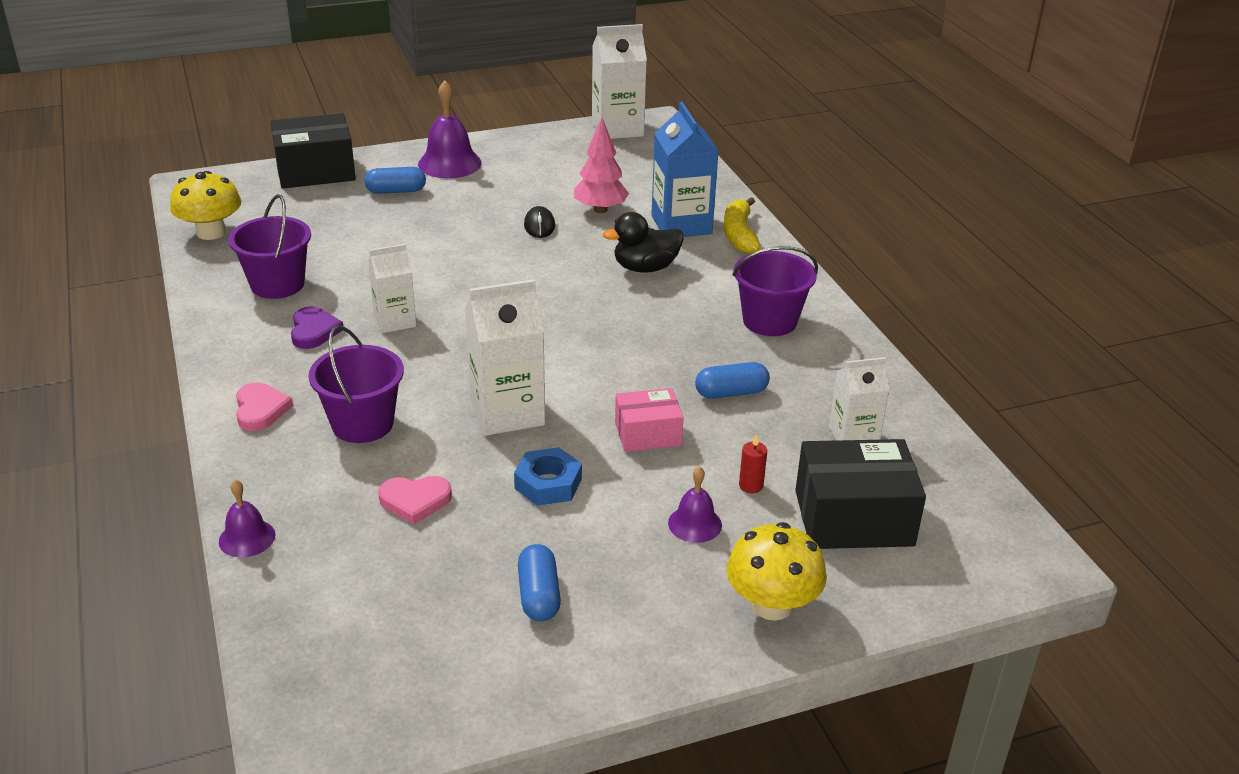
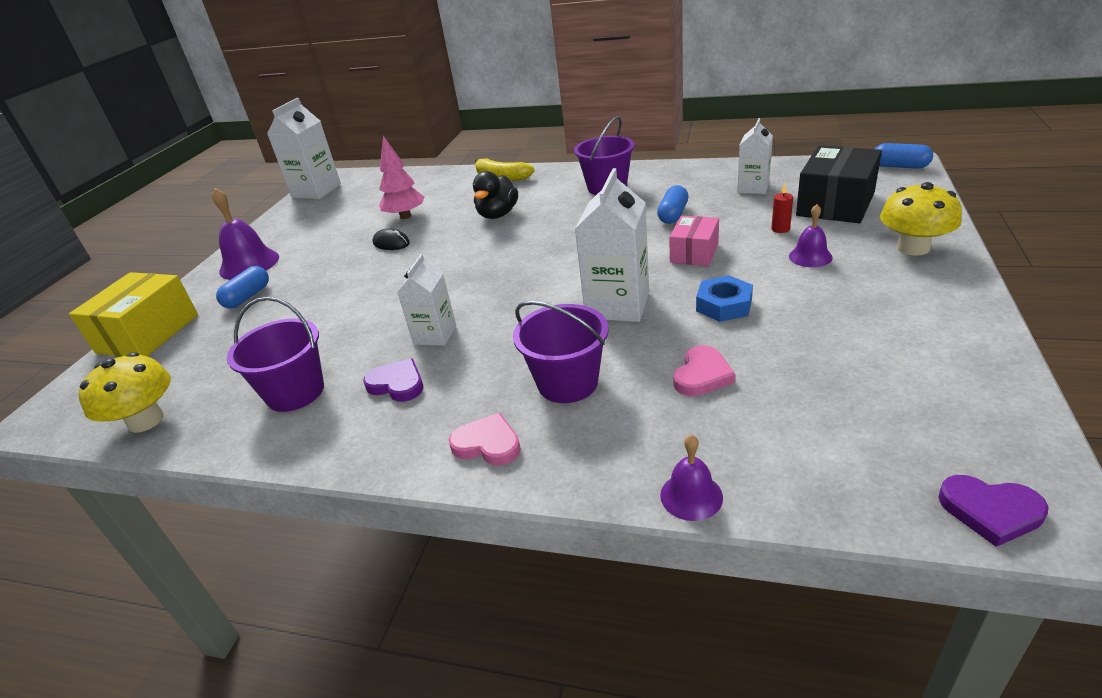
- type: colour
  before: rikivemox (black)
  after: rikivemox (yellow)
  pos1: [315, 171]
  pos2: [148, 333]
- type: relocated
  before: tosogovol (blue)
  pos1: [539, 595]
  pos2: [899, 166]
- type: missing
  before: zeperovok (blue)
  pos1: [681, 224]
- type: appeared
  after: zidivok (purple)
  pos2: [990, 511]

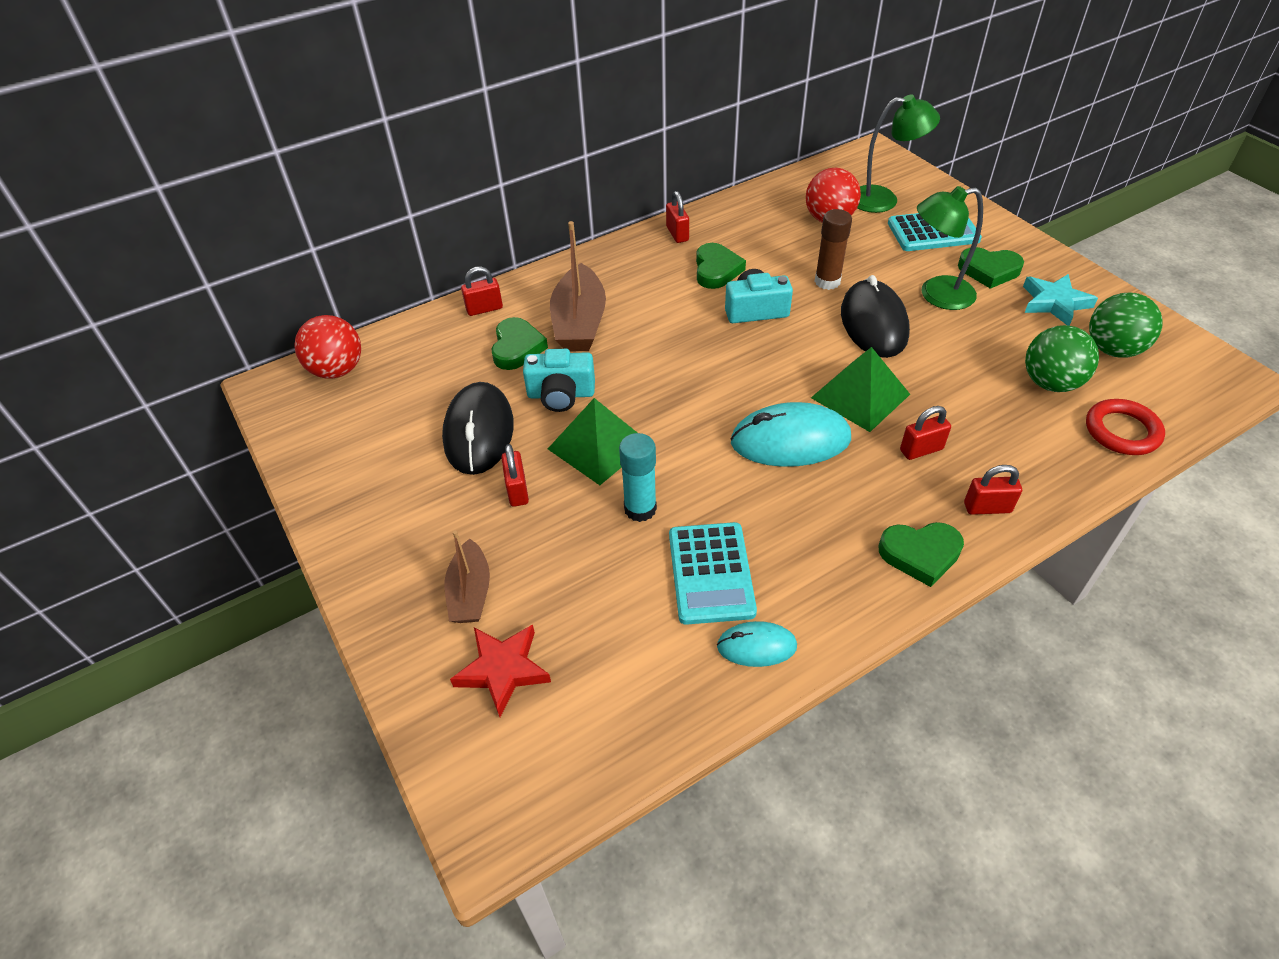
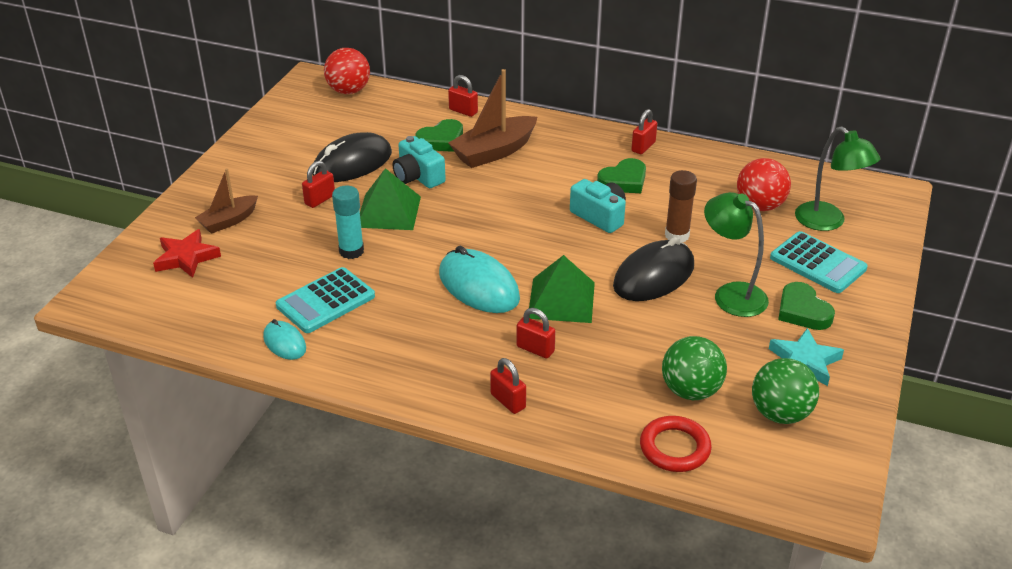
- type: missing
  before: zidivok (green)
  pos1: [920, 554]

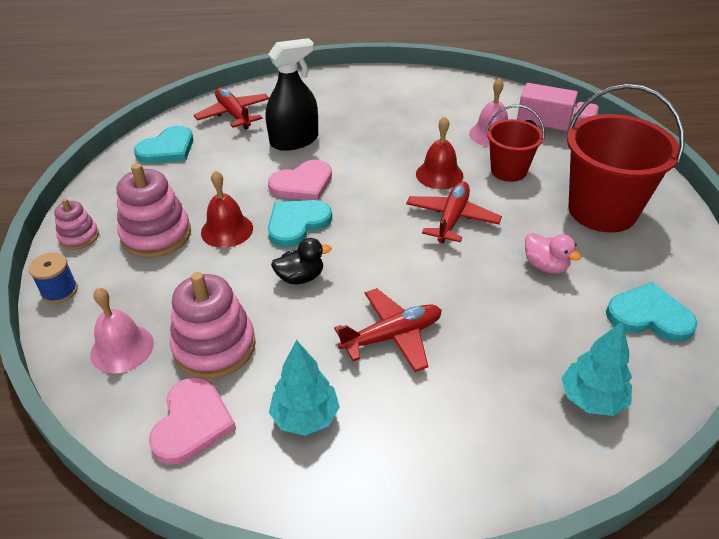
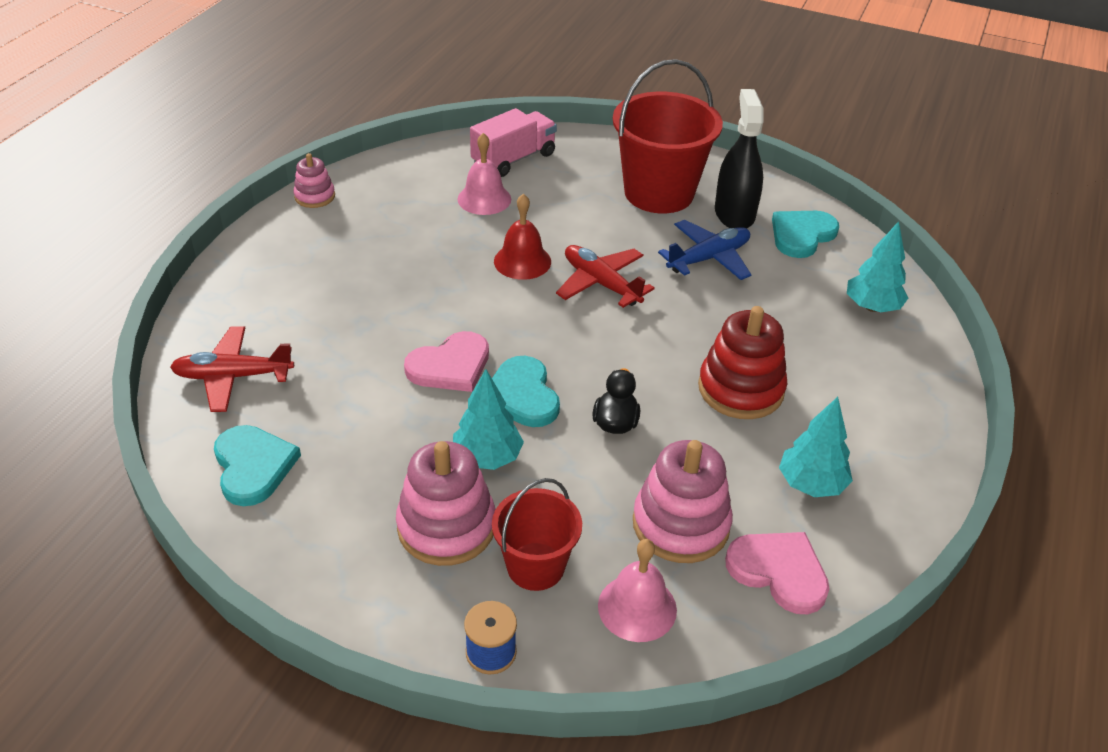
- type: relocated
  before: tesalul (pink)
  pos1: [79, 237]
  pos2: [315, 196]
- type: exchanged
  before: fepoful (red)
  after: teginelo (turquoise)
  pos1: [227, 230]
  pos2: [487, 458]
- type: relocated
  before: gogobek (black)
  pos1: [294, 140]
  pos2: [734, 213]
- type: spun
  before: zidivok (pink)
  pos1: [302, 184]
  pos2: [450, 366]
  turn: 60
- type: exchanged
  before: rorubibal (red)
  after: tesalul (red)
  pos1: [392, 336]
  pos2: [740, 389]
- type: relocated
  before: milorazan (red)
  pos1: [508, 171]
  pos2: [535, 566]
- type: exchanged
  before: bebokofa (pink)
  after: rorubibal (blue)
  pos1: [545, 266]
  pos2: [708, 258]

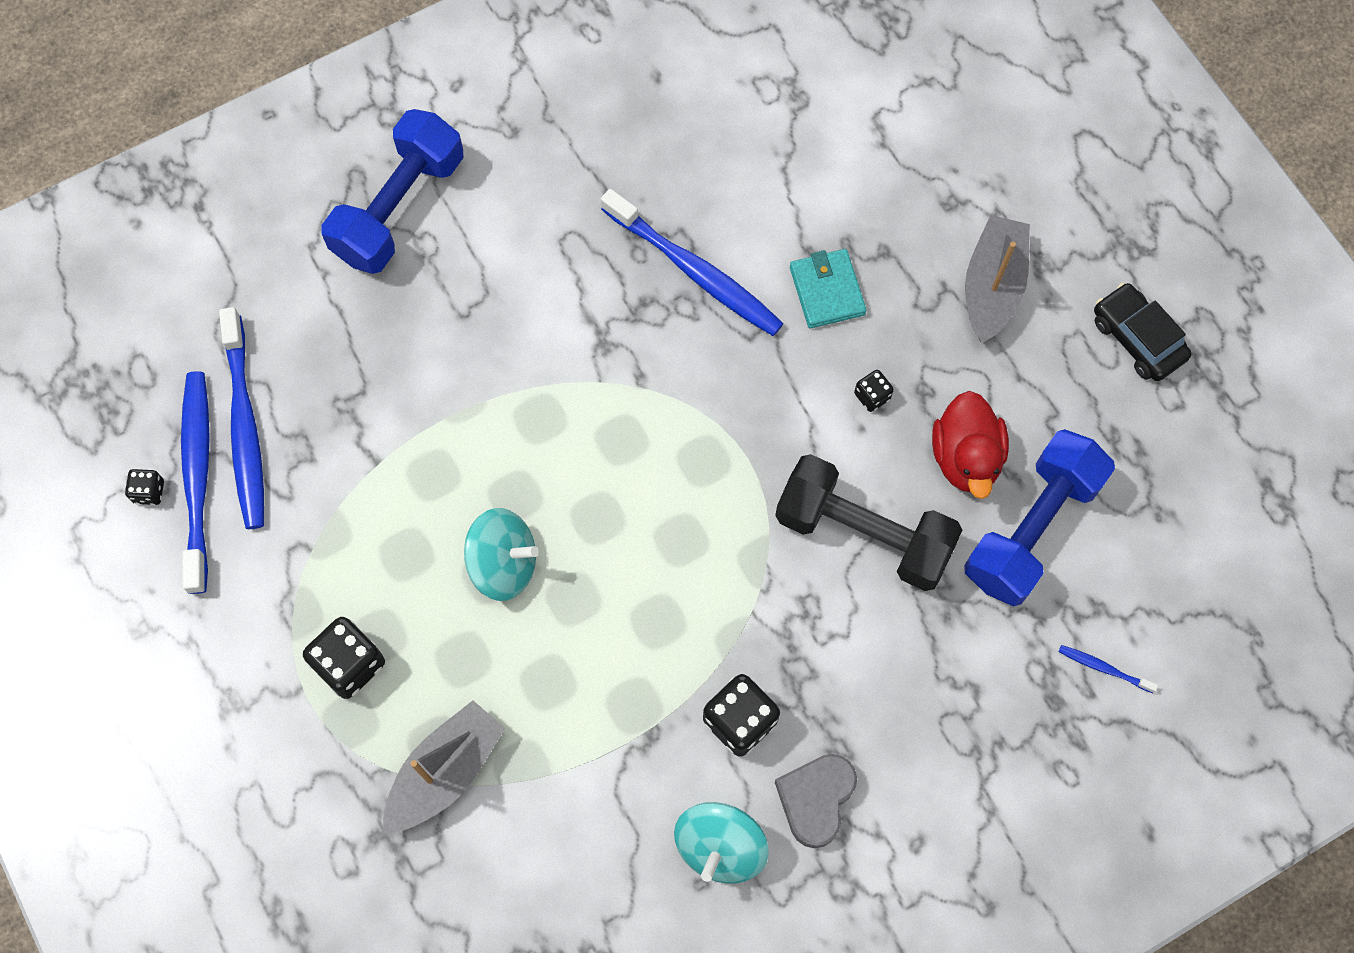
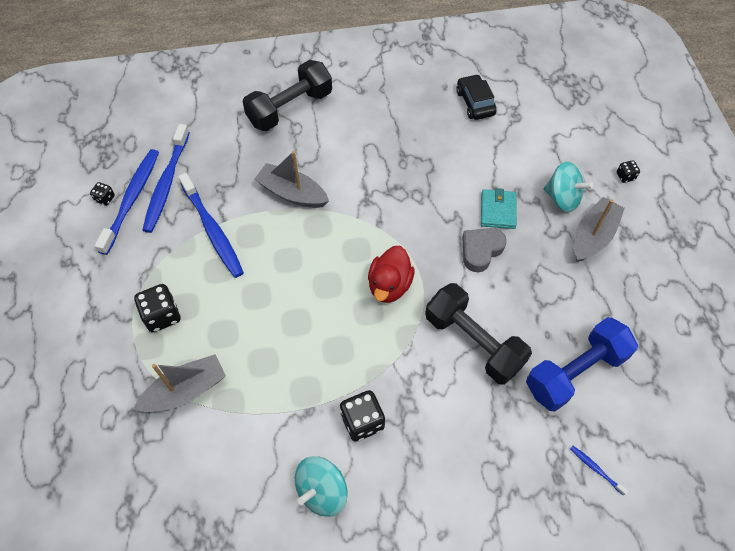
- type: colour
  before: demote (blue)
  after: demote (black)
  pos1: [399, 208]
  pos2: [290, 108]
- type: relocated
  before: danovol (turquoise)
  pos1: [503, 564]
  pos2: [562, 198]
- type: relocated
  before: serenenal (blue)
  pos1: [695, 271]
  pos2: [212, 230]
- type: relocated
  before: zidivok (grey)
  pos1: [816, 799]
  pos2: [481, 251]
- type: relocated
  before: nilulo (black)
  pos1: [872, 396]
  pos2: [625, 176]
- type: relocated
  before: bebokofa (red)
  pos1: [965, 457]
  pos2: [389, 285]
- type: relocated
  before: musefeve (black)
  pos1: [1137, 338]
  pos2: [475, 103]
- type: appeared
  after: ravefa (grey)
  pos2: [292, 193]

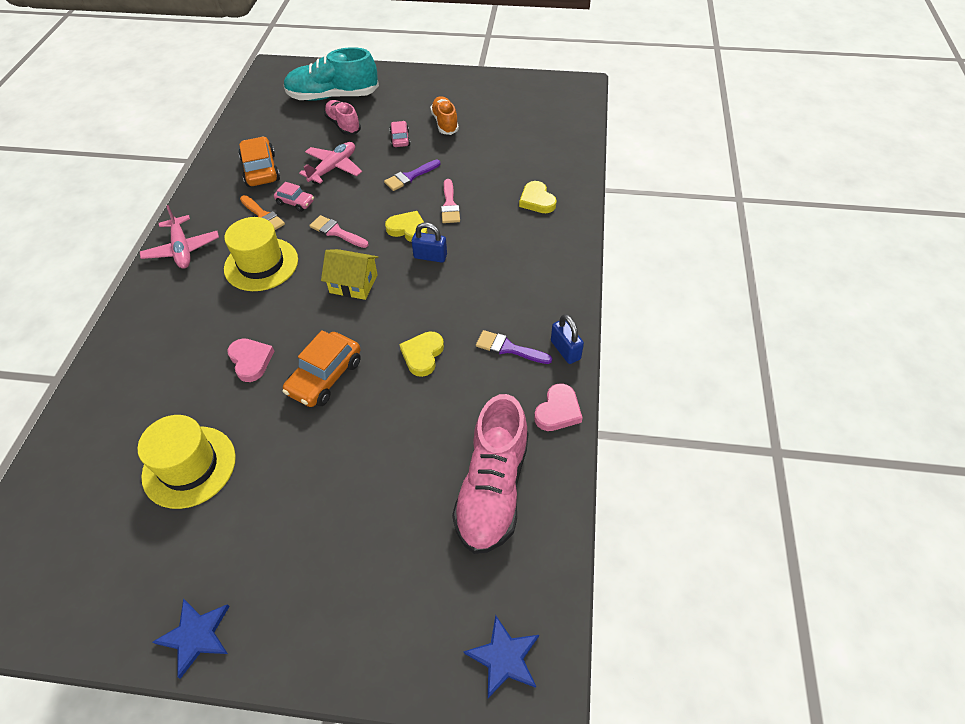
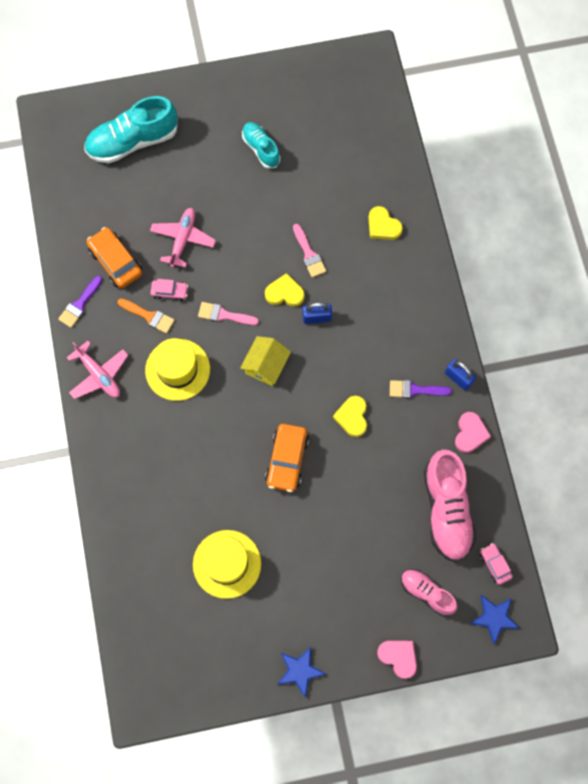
- type: relocated
  before: zidivok (pink)
  pos1: [251, 361]
  pos2: [398, 657]
- type: spun
  before: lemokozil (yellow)
  pos1: [353, 283]
  pos2: [266, 365]
  turn: -60
- type: relocated
  before: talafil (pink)
  pos1: [343, 125]
  pos2: [426, 593]
- type: relocated
  before: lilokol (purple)
  pos1: [410, 176]
  pos2: [80, 304]
- type: relocated
  before: musefeve (pink)
  pos1: [400, 139]
  pos2: [495, 564]
- type: colour
  before: talafil (orange)
  after: talafil (turquoise)
  pos1: [445, 123]
  pos2: [261, 149]

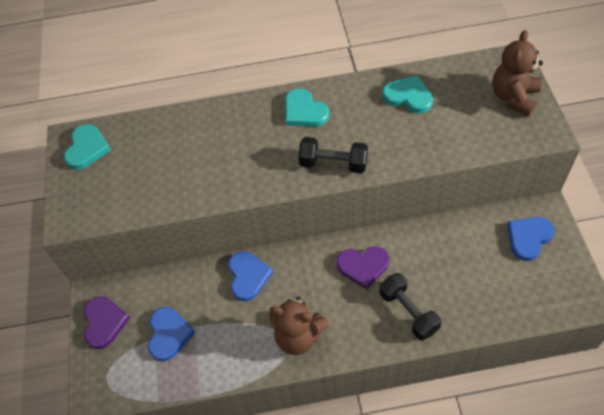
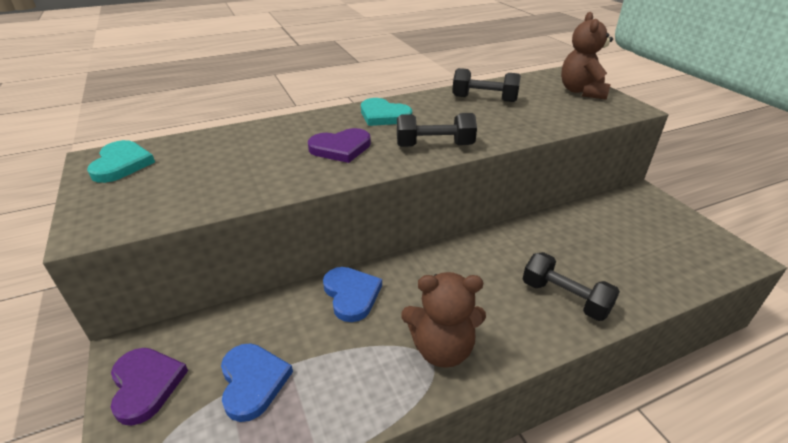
- type: relocated
  before: zidivok (purple)
  pos1: [363, 266]
  pos2: [341, 148]
- type: exchanged
  before: zidivok (turquoise)
  after: demote (black)
  pos1: [408, 96]
  pos2: [484, 99]
- type: missing
  before: zidivok (blue)
  pos1: [528, 238]

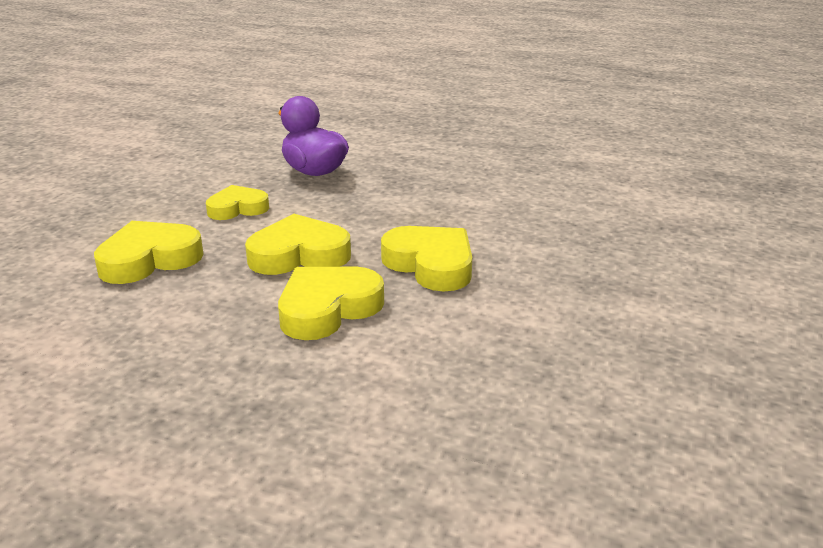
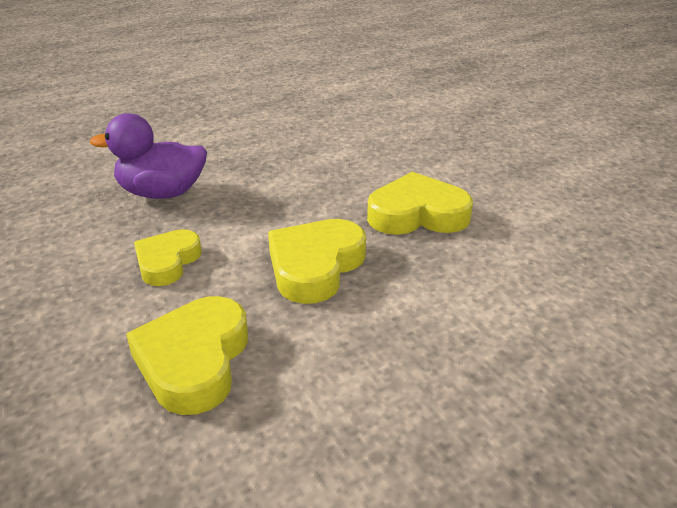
- type: missing
  before: zidivok (yellow)
  pos1: [328, 309]

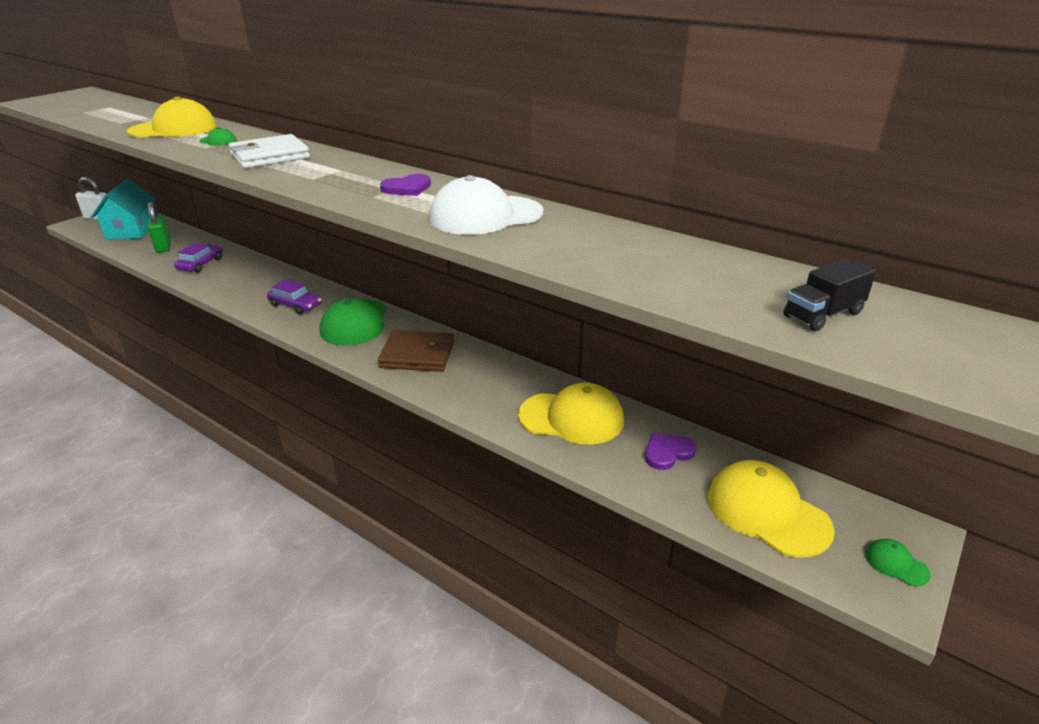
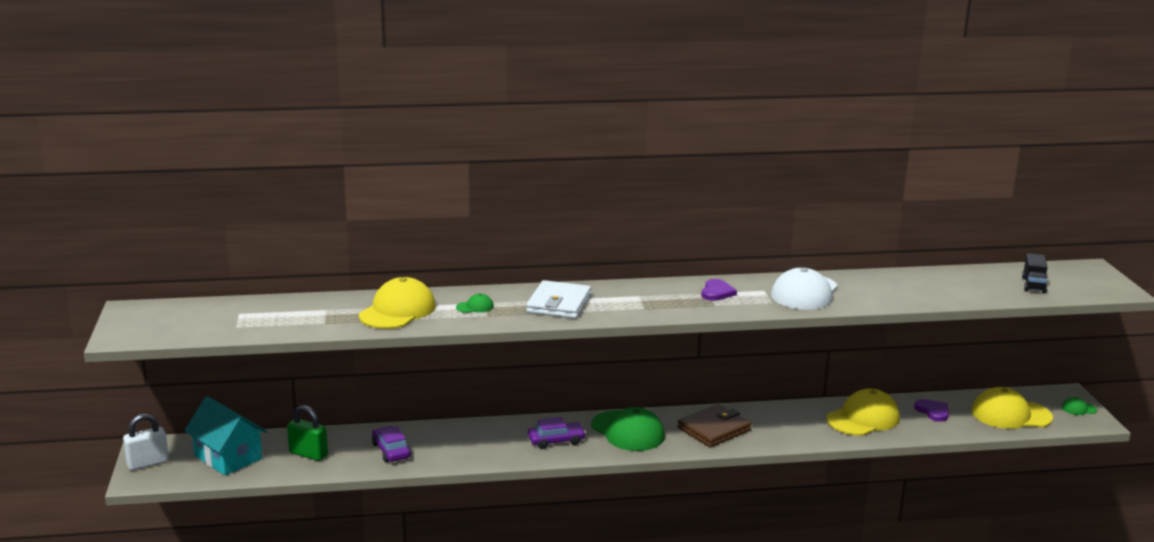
- type: spun
  before: zidivok (purple)
  pos1: [667, 453]
  pos2: [933, 411]
  turn: 135

